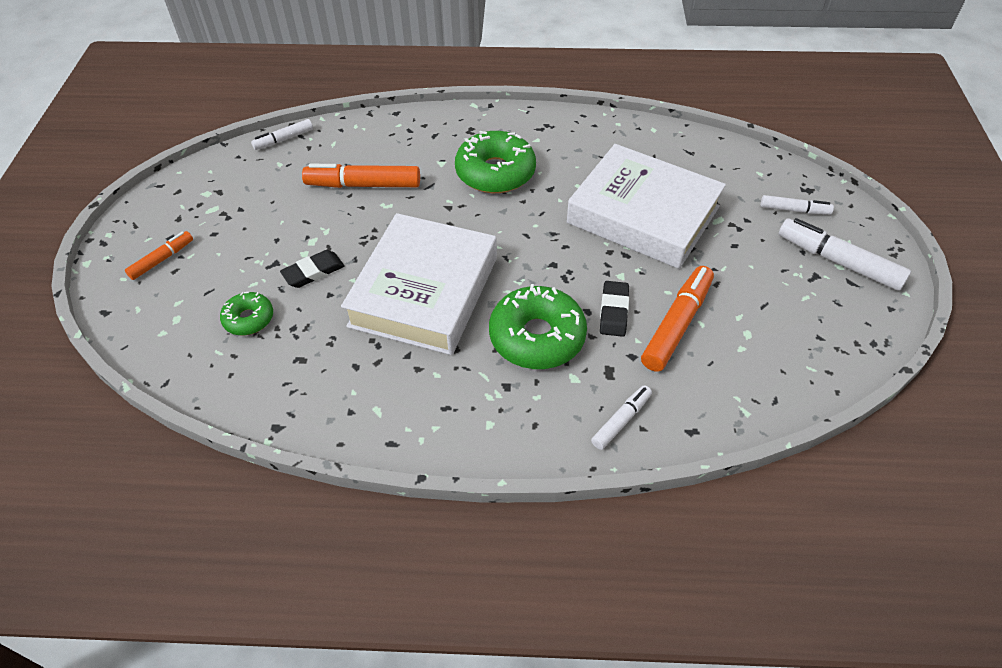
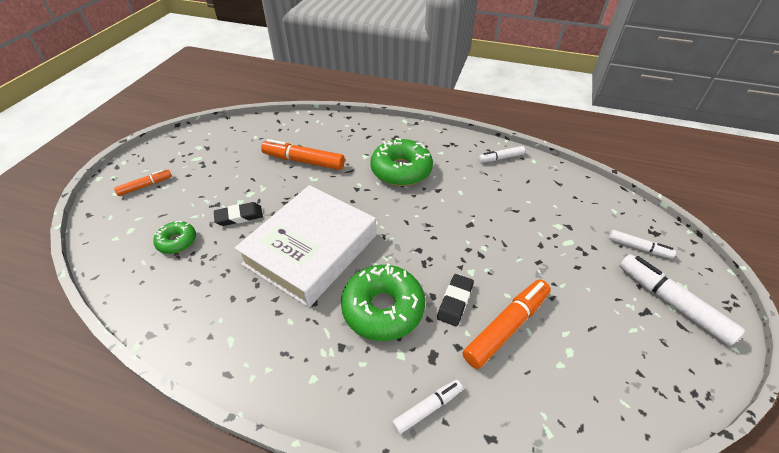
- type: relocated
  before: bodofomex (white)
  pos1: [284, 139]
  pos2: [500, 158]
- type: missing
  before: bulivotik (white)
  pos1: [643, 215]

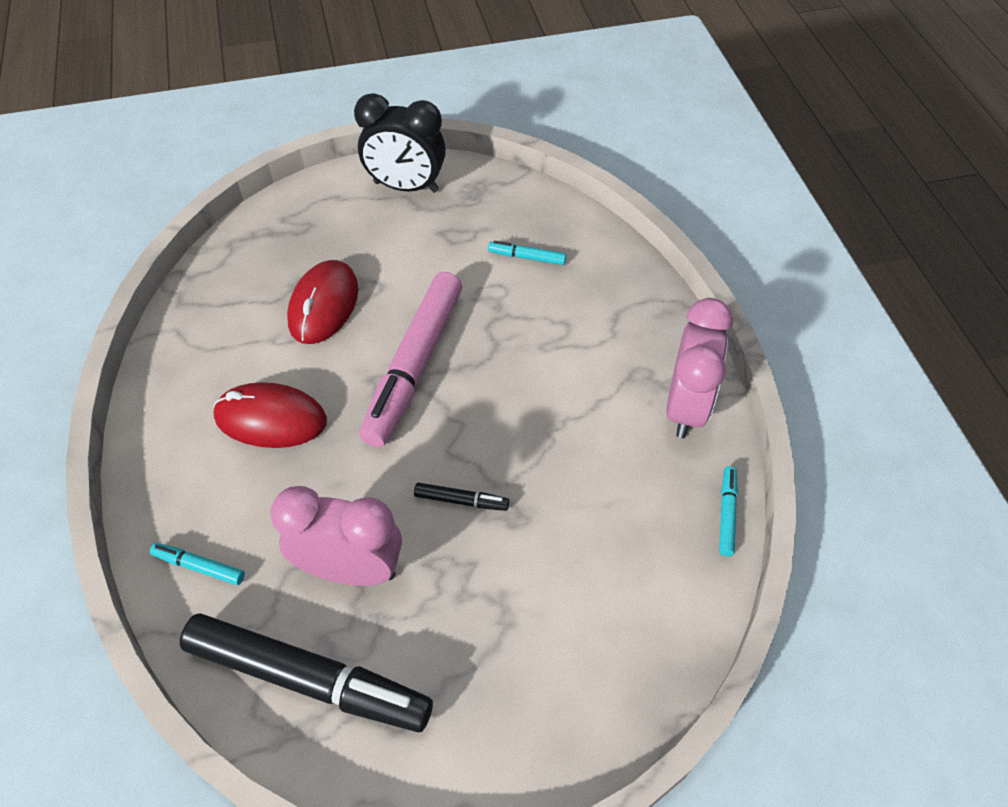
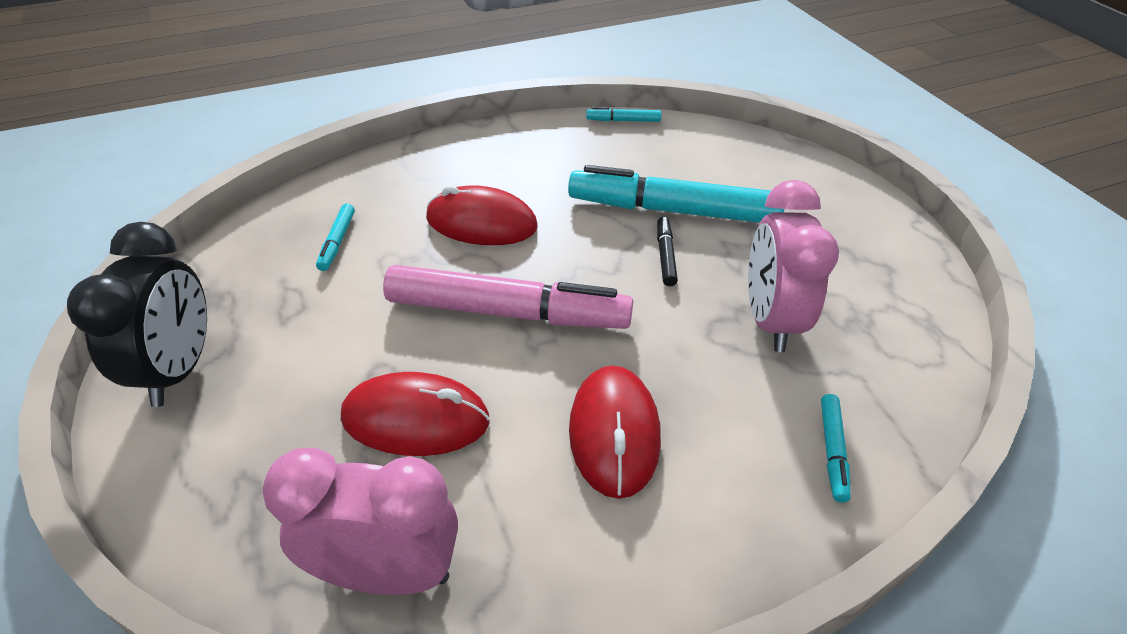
- type: missing
  before: bodofomex (black)
  pos1: [307, 678]
- type: relocated
  before: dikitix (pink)
  pos1: [686, 407]
  pos2: [387, 573]
- type: appeared
  after: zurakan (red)
  pos2: [481, 223]
- type: appeared
  after: bodofomex (turquoise)
  pos2: [674, 211]

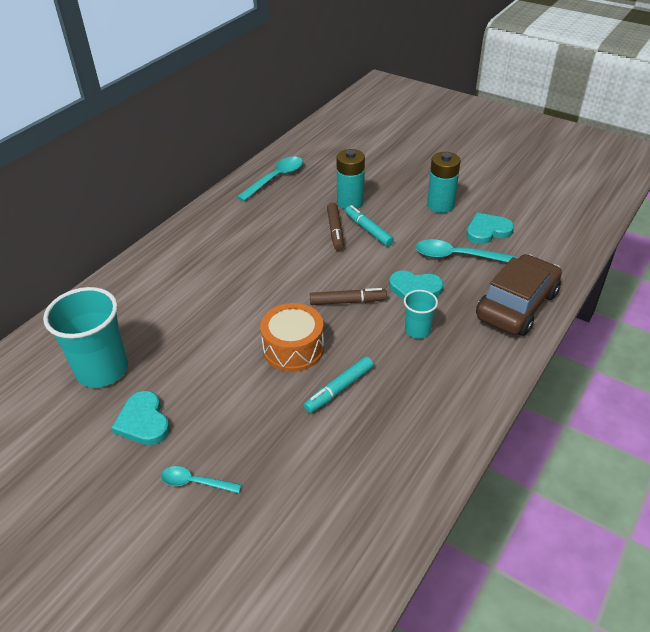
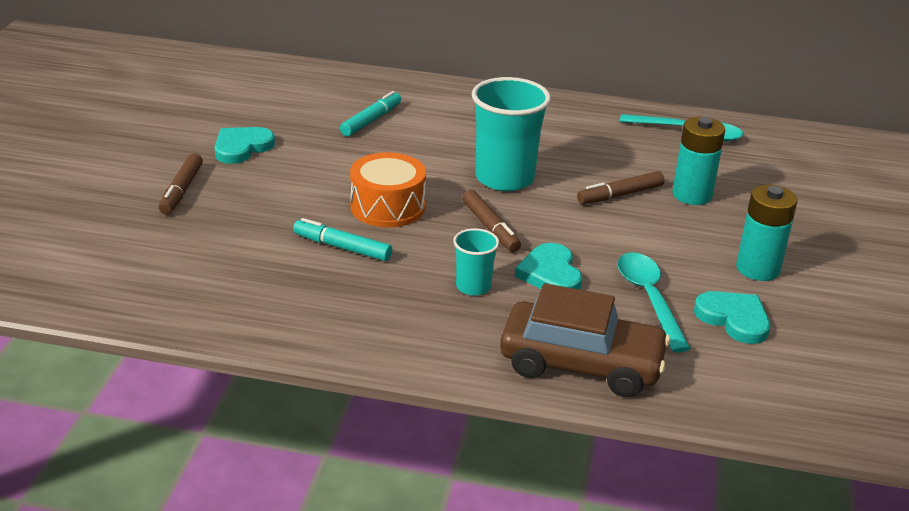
- type: relocated
  before: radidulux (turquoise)
  pos1: [102, 370]
  pos2: [504, 178]
- type: exchanged
  before: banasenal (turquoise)
  after: bodofomex (brown)
  pos1: [195, 482]
  pos2: [181, 190]
- type: relocated
  before: bodofomex (turquoise)
  pos1: [368, 230]
  pos2: [371, 120]

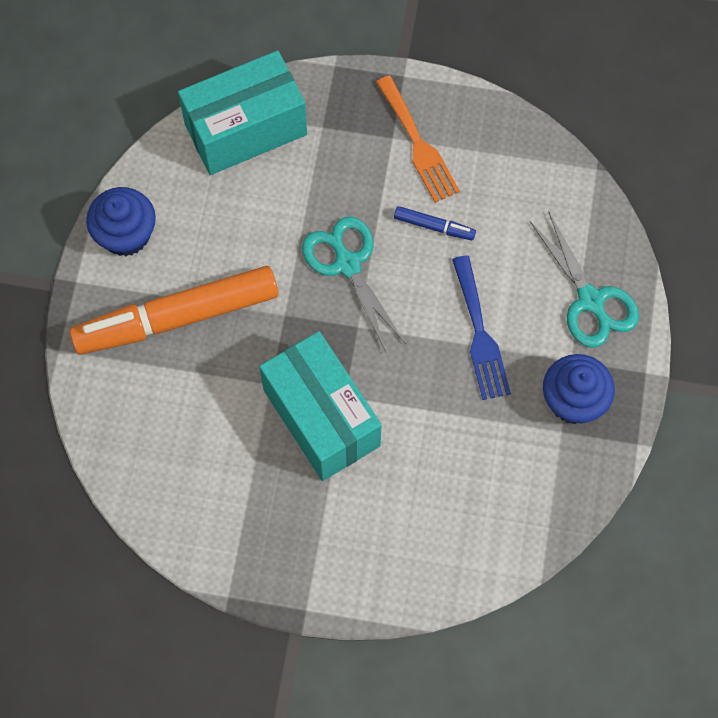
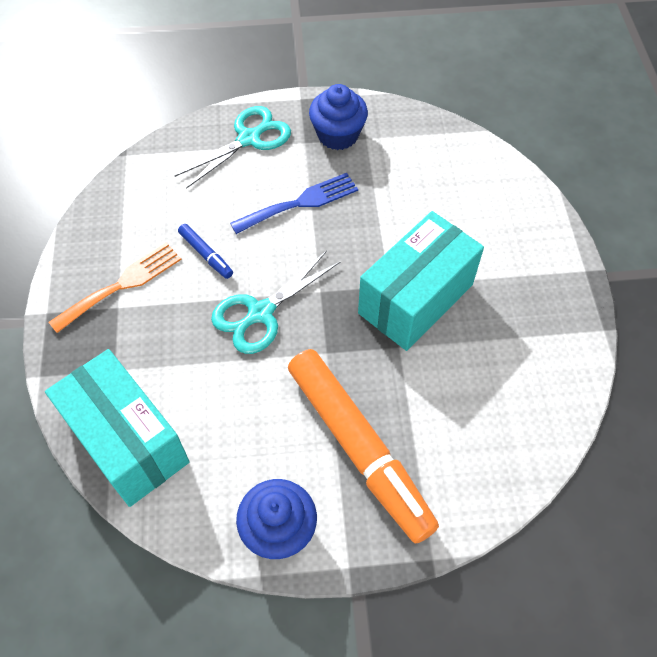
- type: spun
  before: bodofomex (blue)
  pos1: [434, 226]
  pos2: [206, 255]
  turn: 135

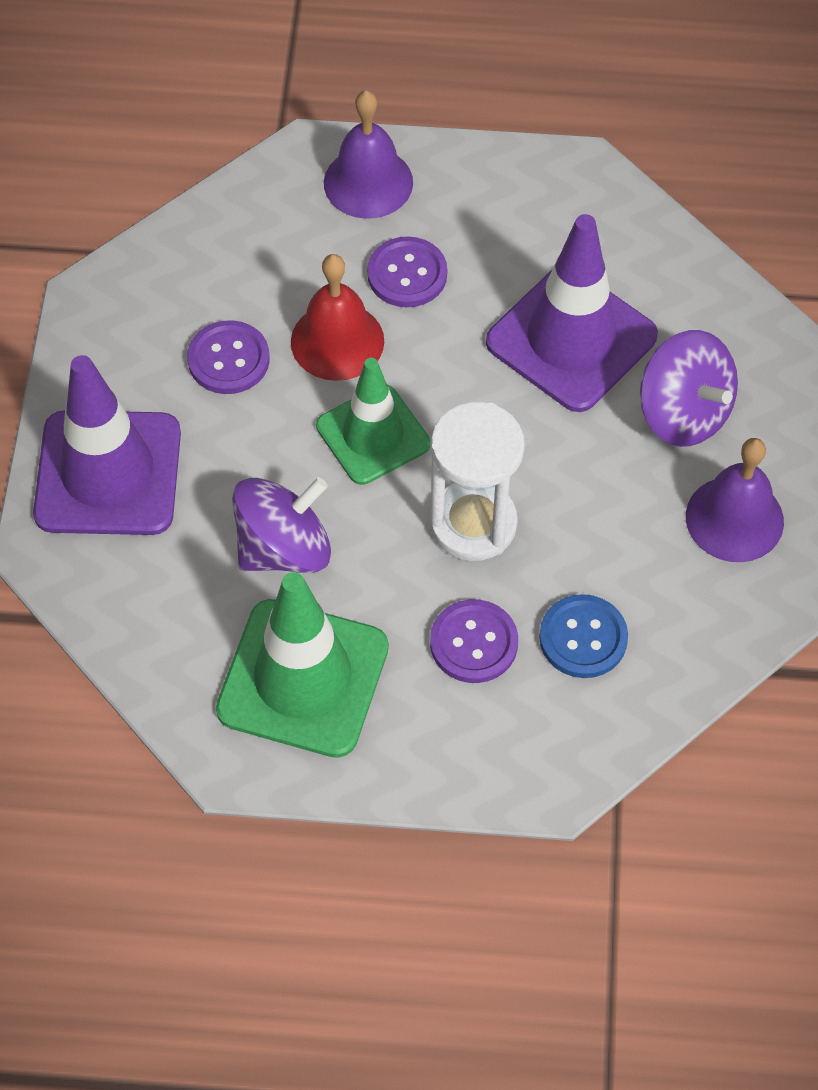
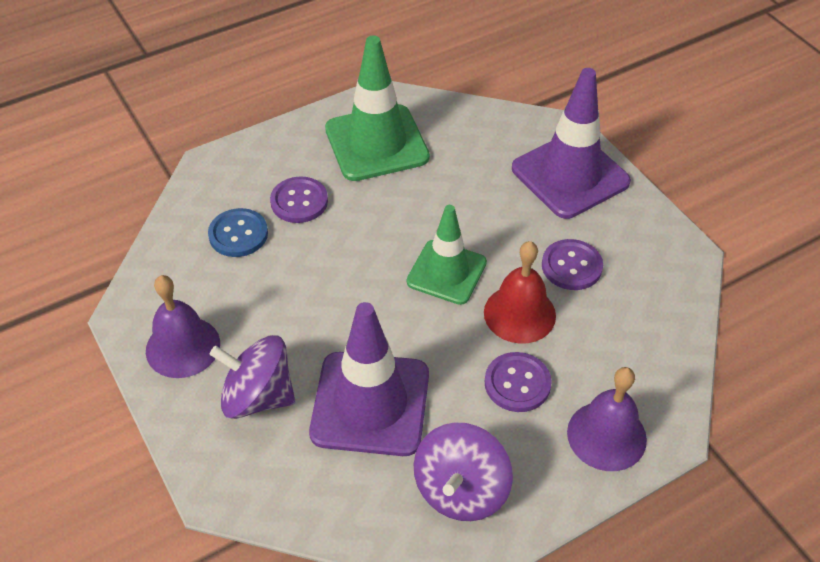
- type: relocated
  before: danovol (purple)
  pos1: [284, 548]
  pos2: [461, 490]
- type: missing
  before: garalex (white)
  pos1: [473, 524]

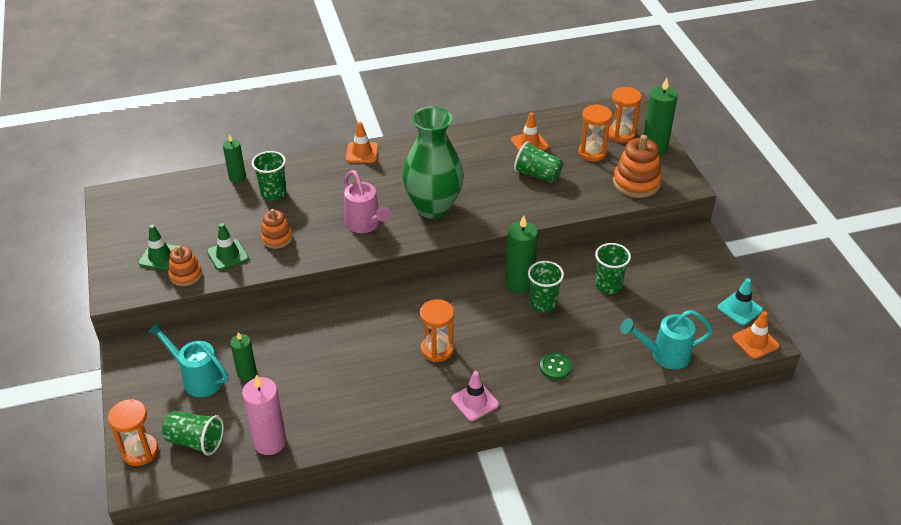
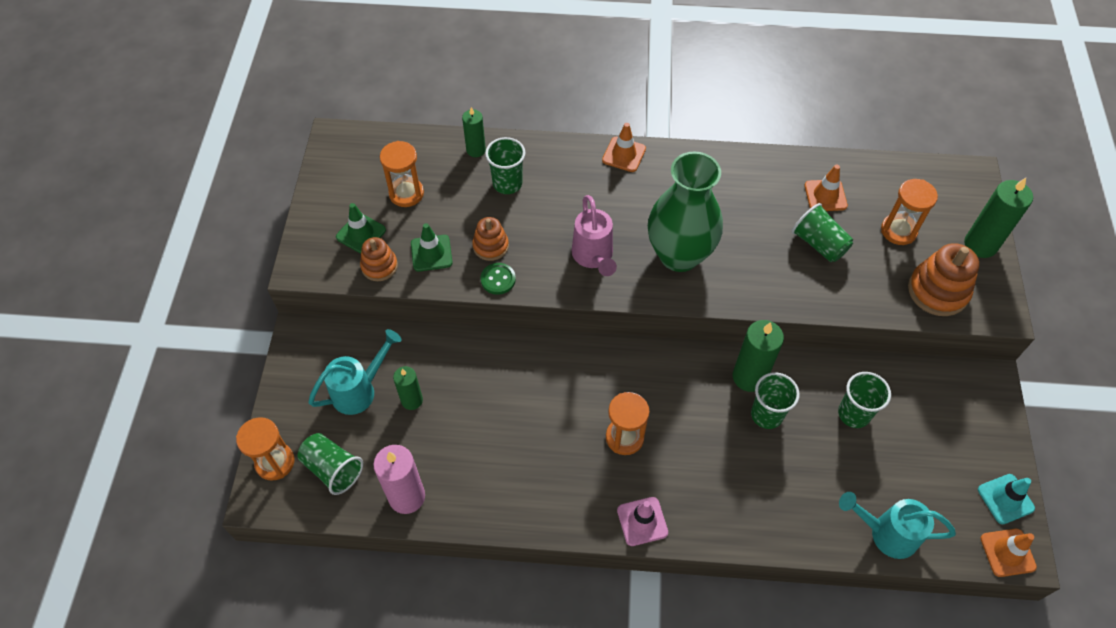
- type: spun
  before: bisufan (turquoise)
  pos1: [197, 378]
  pos2: [360, 390]
  turn: 90
- type: relocated
  before: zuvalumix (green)
  pos1: [555, 367]
  pos2: [498, 279]
- type: relocated
  before: garalex (orange)
  pos1: [621, 134]
  pos2: [406, 193]

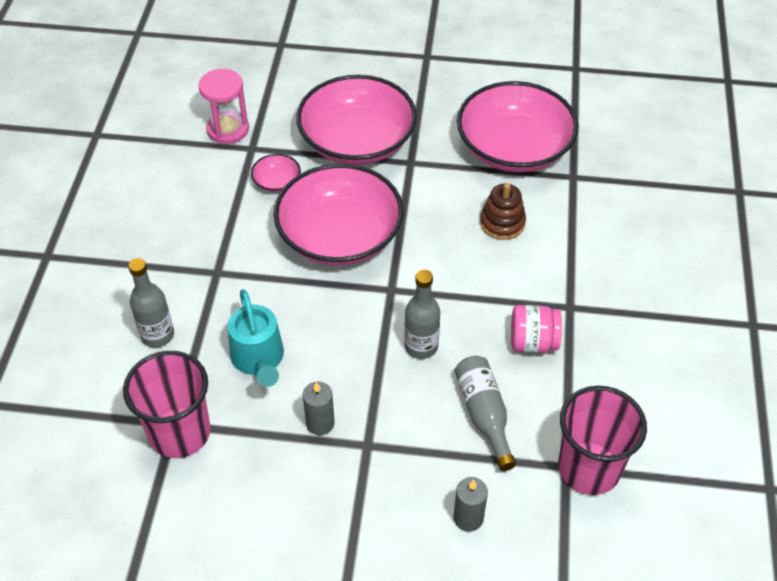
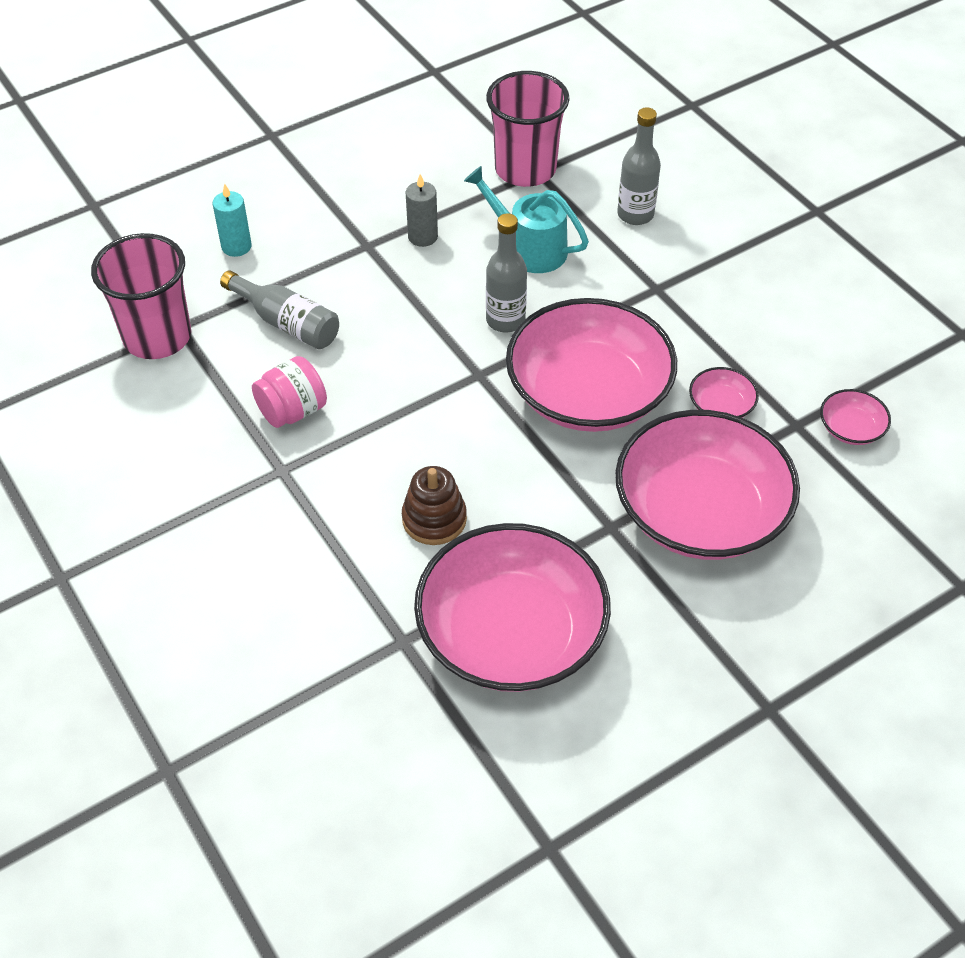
- type: exchanged
  before: garalex (pink)
  after: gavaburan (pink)
  pos1: [228, 129]
  pos2: [851, 428]
- type: relocated
  before: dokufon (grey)
  pos1: [421, 346]
  pos2: [505, 320]
- type: colour
  before: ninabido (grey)
  after: ninabido (turquoise)
  pos1: [468, 518]
  pos2: [236, 246]

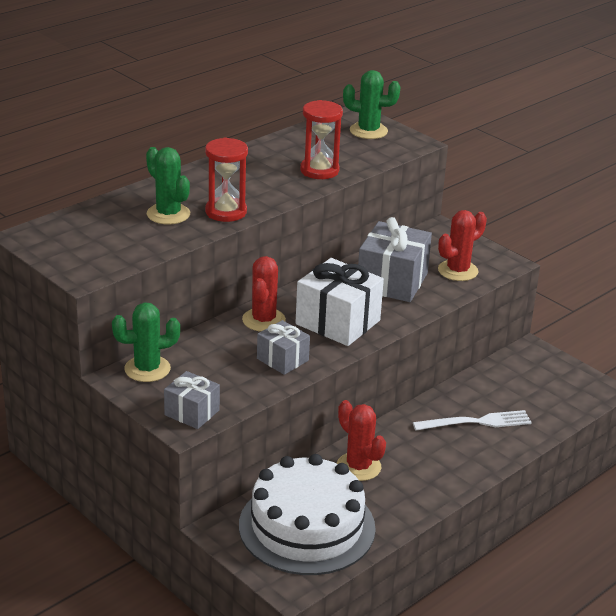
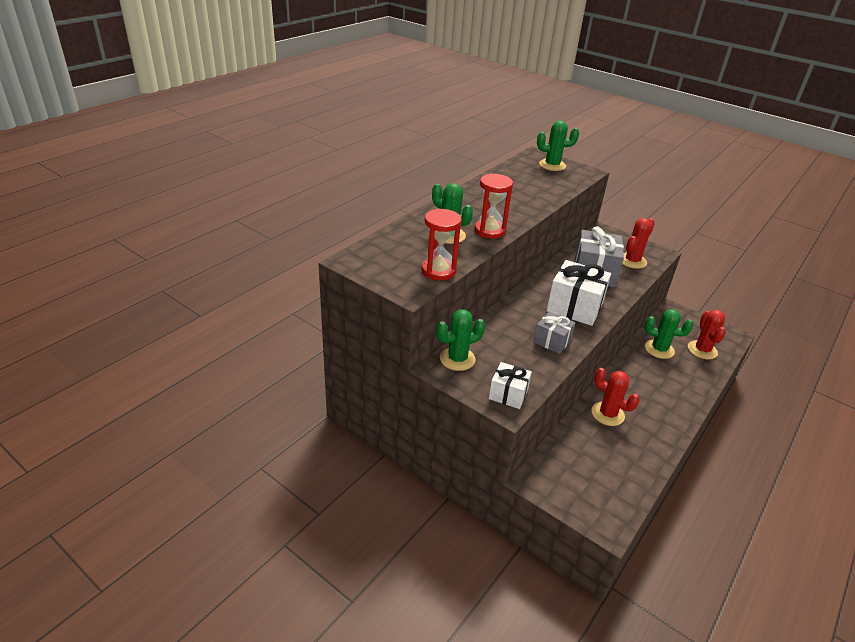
- type: colour
  before: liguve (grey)
  after: liguve (white)
  pos1: [192, 412]
  pos2: [508, 394]
- type: missing
  before: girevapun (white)
  pos1: [307, 526]
- type: relocated
  before: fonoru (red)
  pos1: [263, 320]
  pos2: [702, 350]
- type: relocated
  before: garalex (red)
  pos1: [319, 170]
  pos2: [438, 271]
- type: missing
  before: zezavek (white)
  pos1: [477, 422]
- type: appeared
  after: fonoru (green)
  pos2: [659, 349]

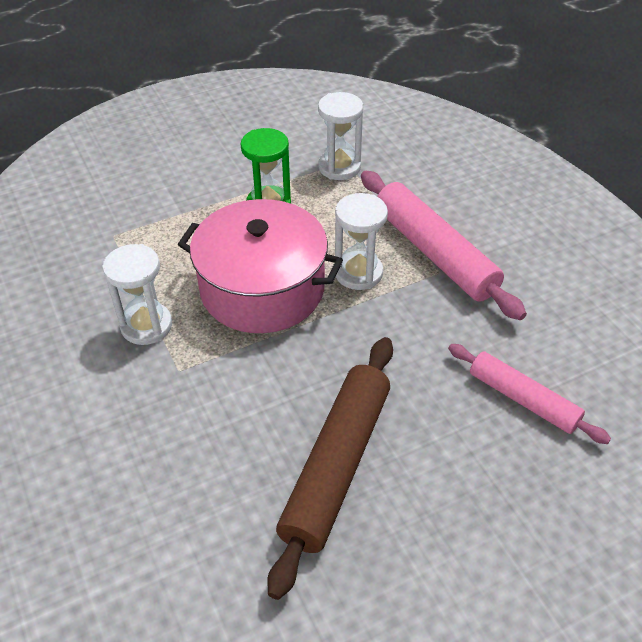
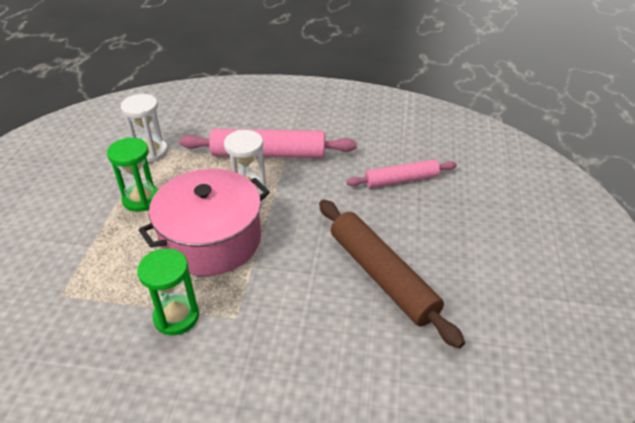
- type: colour
  before: garalex (white)
  after: garalex (green)
  pos1: [146, 326]
  pos2: [176, 317]

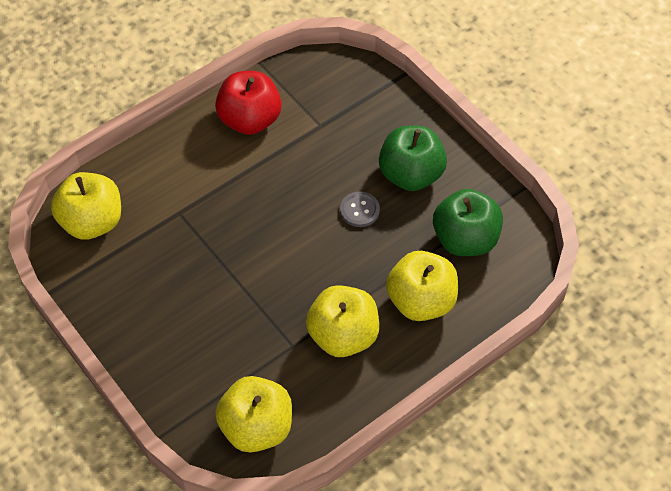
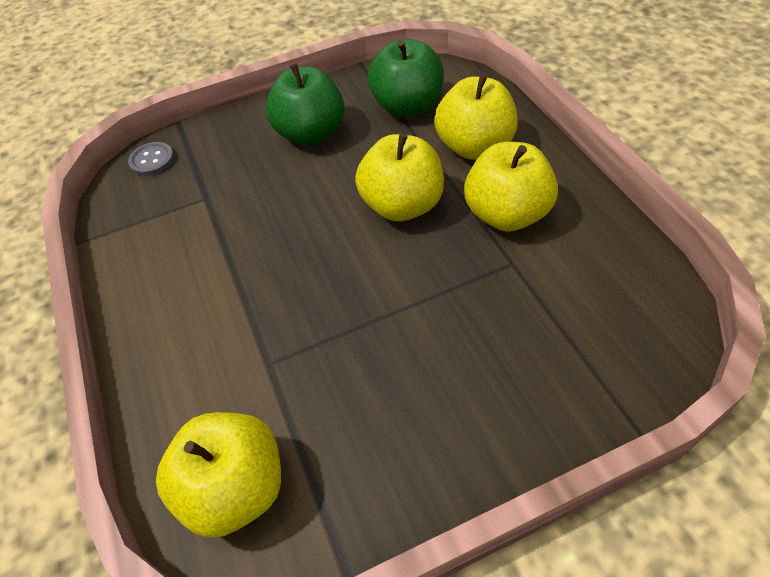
- type: missing
  before: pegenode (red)
  pos1: [250, 120]
- type: relocated
  before: pegenode (yellow)
  pos1: [256, 427]
  pos2: [402, 205]
- type: relocated
  before: zuvalumix (grey)
  pos1: [359, 210]
  pos2: [152, 160]

